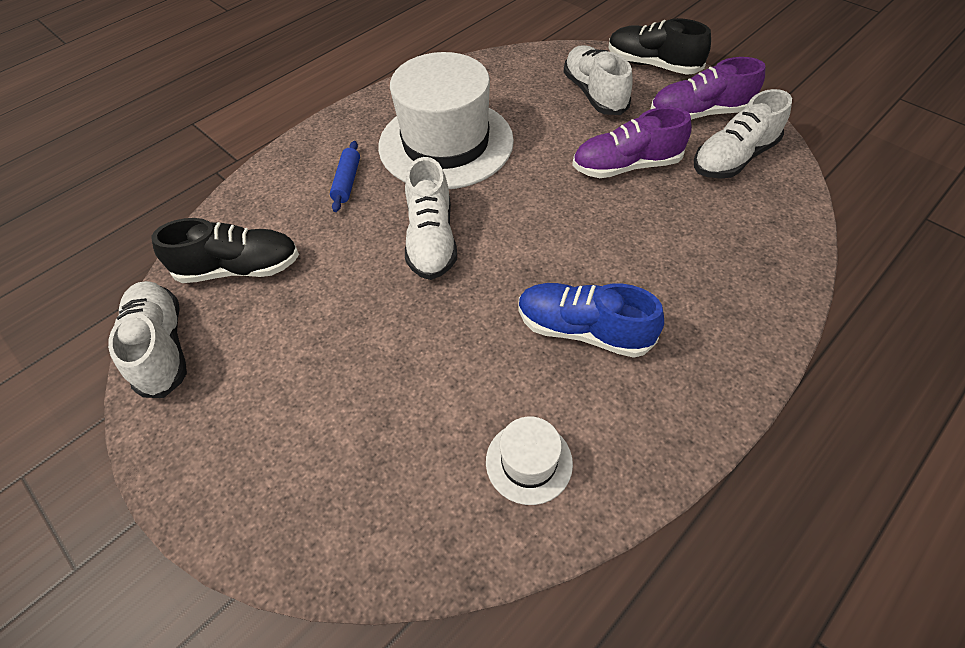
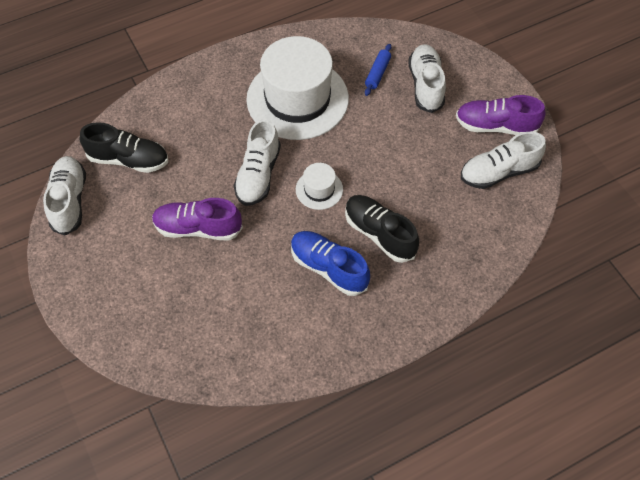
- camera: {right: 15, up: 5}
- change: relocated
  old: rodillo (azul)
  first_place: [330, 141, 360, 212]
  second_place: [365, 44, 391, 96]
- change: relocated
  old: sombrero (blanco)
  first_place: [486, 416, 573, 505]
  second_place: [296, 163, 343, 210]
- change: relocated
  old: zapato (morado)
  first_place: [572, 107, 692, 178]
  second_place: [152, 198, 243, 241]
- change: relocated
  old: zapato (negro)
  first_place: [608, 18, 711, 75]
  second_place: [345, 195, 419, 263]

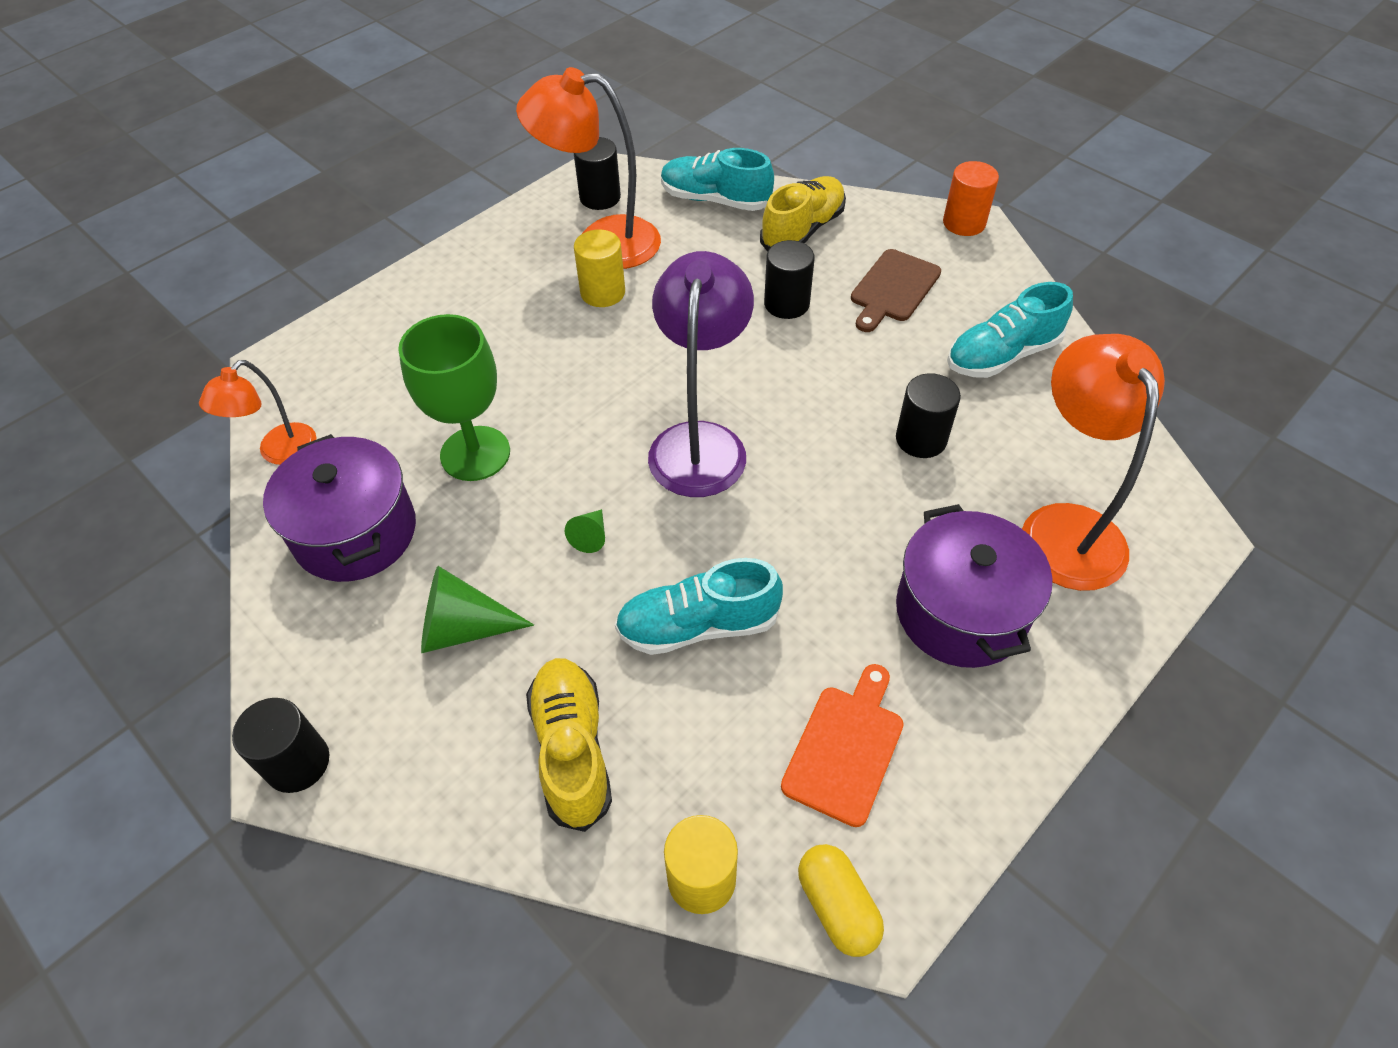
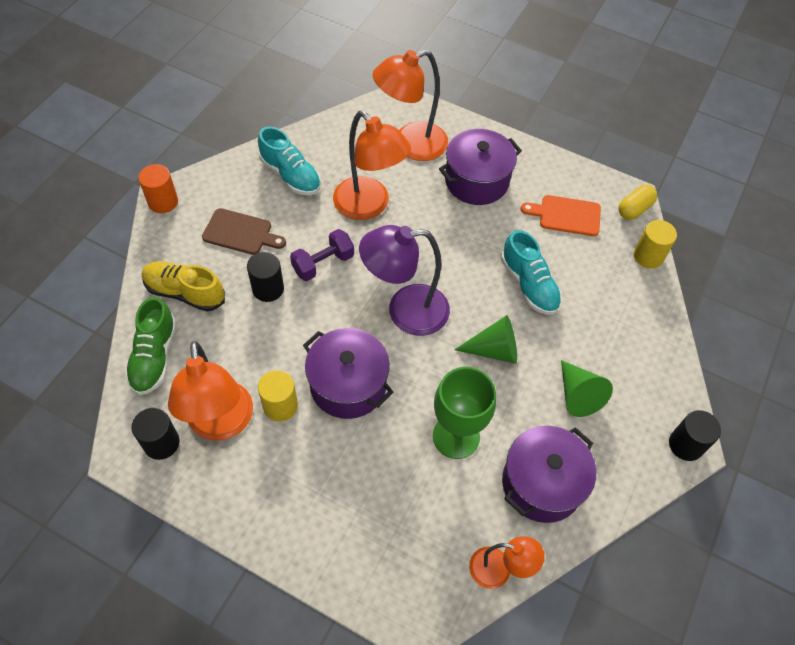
- camera: {right: -110, up: 5}
- change: missing
  old: zapato (amarillo)
  first_place: [526, 658, 612, 832]
- change: size
  old: cono (verde)
  first_place: [565, 509, 605, 553]
  second_place: [455, 315, 517, 364]
  factor: 1.91
- change: colour
  old: zapato (turquesa)
  new: zapato (verde)
  first_place: [661, 148, 774, 211]
  second_place: [125, 297, 177, 395]
- change: exchanged
  old: cilindro (negro)
  new: lámpara (naranja)
  first_place: [896, 373, 961, 458]
  second_place: [333, 111, 411, 220]
- change: appeared
  new: mancuerna (morado)
  second_place: [290, 229, 354, 281]
- change: appeared
  new: olla (morado)
  second_place: [303, 328, 393, 419]

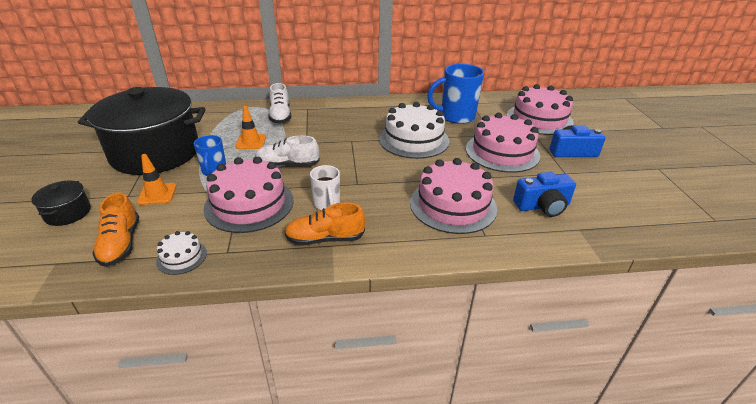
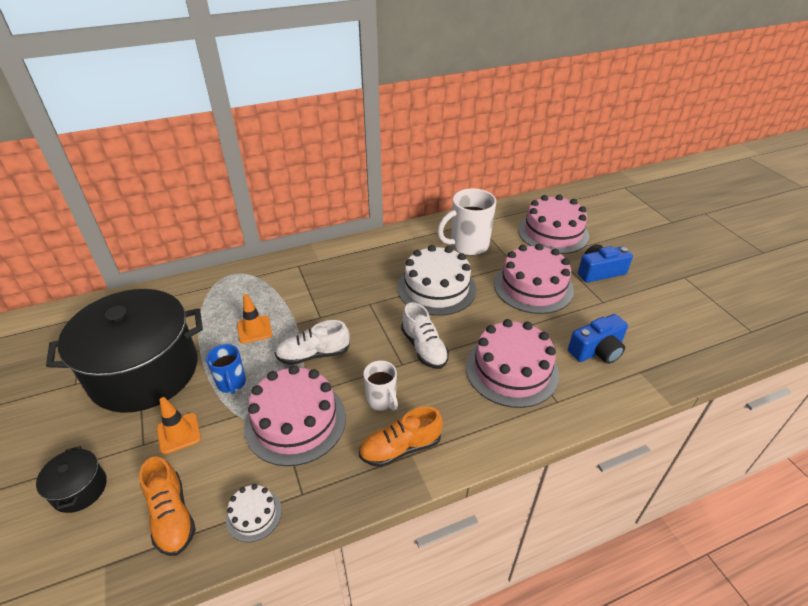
- camera: {right: -15, up: 5}
- change: relocated
  old: zapato (blanco)
  first_place: [268, 83, 291, 124]
  second_place: [401, 302, 449, 369]
- change: colour
  old: taza (azul)
  new: taza (blanco)
  first_place: [427, 64, 484, 124]
  second_place: [437, 188, 496, 256]

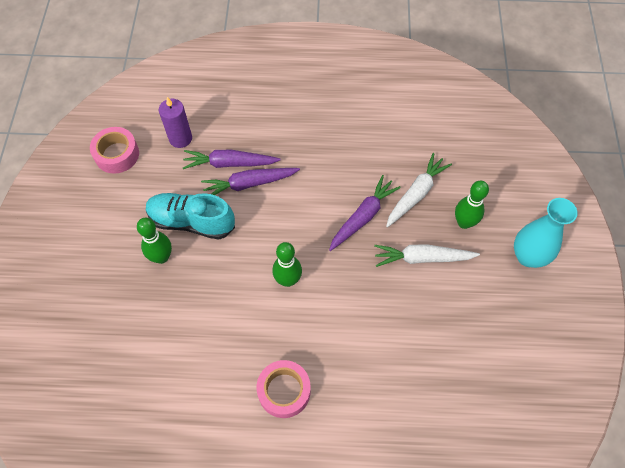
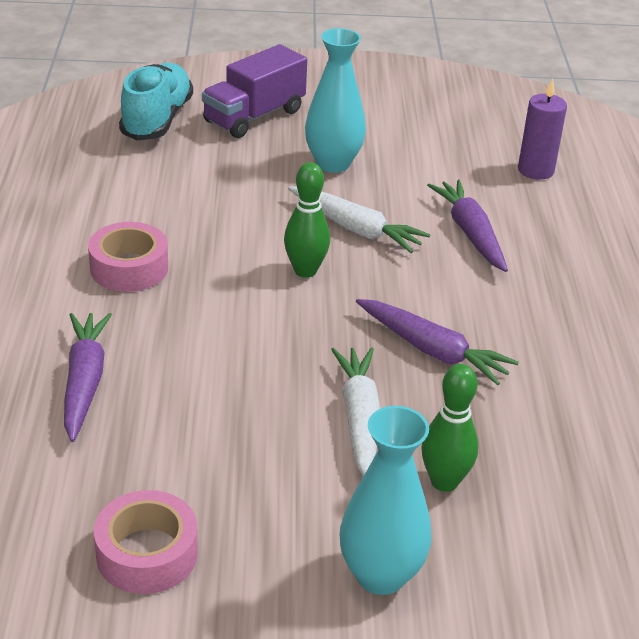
- camera: {right: 85, up: -25}
- change: relocated
  old: cinta adhesiva (rosa)
  first_place: [90, 127, 139, 174]
  second_place: [94, 490, 198, 594]
- change: exchanged
  old: bolo (verde)
  new: florero (turquesa)
  first_place: [137, 218, 172, 264]
  second_place: [305, 28, 366, 173]
- change: relocated
  old: zapato (turquesa)
  first_place: [146, 193, 235, 240]
  second_place: [119, 63, 193, 140]
- change: relocated
  old: zanahoria (morado)
  first_place: [183, 150, 281, 169]
  second_place: [64, 313, 112, 442]
- change: relocated
  old: zanahoria (blanco)
  first_place: [386, 153, 452, 228]
  second_place: [288, 186, 431, 253]
- change: appeared
  new: camión (morado)
  second_place: [202, 44, 307, 138]

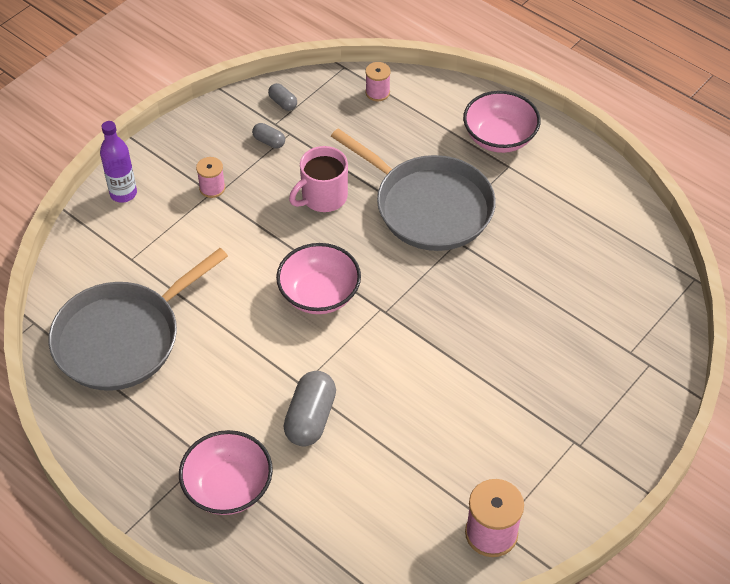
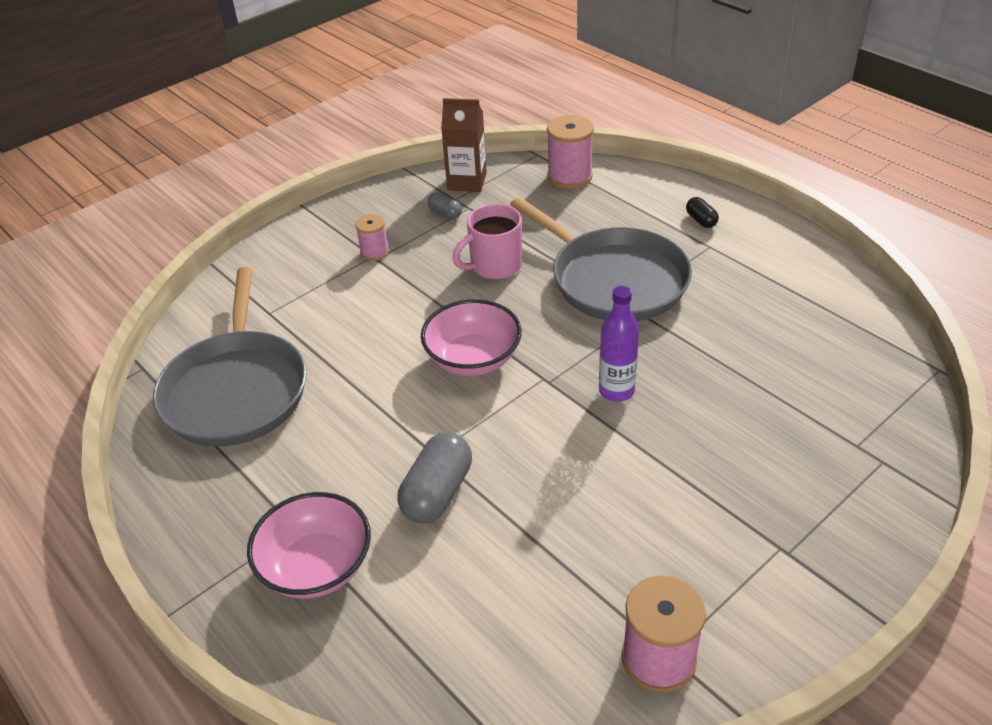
- camera: {right: 10, up: -10}
- change: spun
  old: sartén (gris)
  first_place: [49, 248, 228, 391]
  second_place: [153, 267, 306, 447]
  degrees: -60
- change: relocated
  old: botella (morado)
  first_place: [100, 121, 137, 203]
  second_place: [599, 286, 639, 402]
- change: exchanged
  old: cápsula (gris)
  new: cartón de leche (marrón)
  first_place: [268, 83, 297, 111]
  second_place: [441, 98, 487, 192]
- change: size
  old: carrete (rosa)
  first_place: [365, 62, 391, 101]
  second_place: [547, 115, 594, 189]
  factor: 1.69
- change: exchanged
  old: cuenco (rosa)
  new: cápsula (negro)
  first_place: [463, 91, 541, 153]
  second_place: [686, 197, 719, 228]

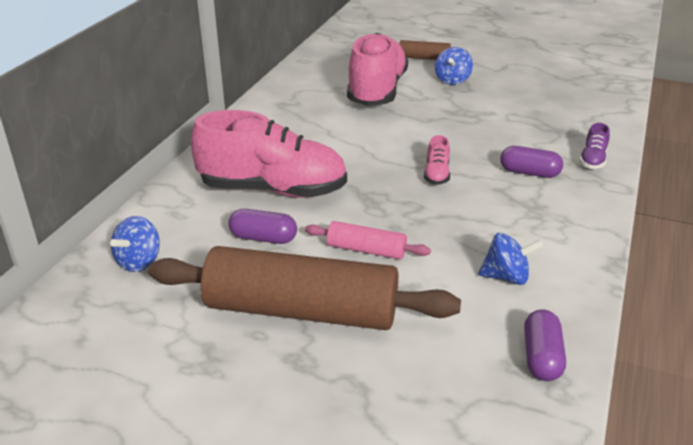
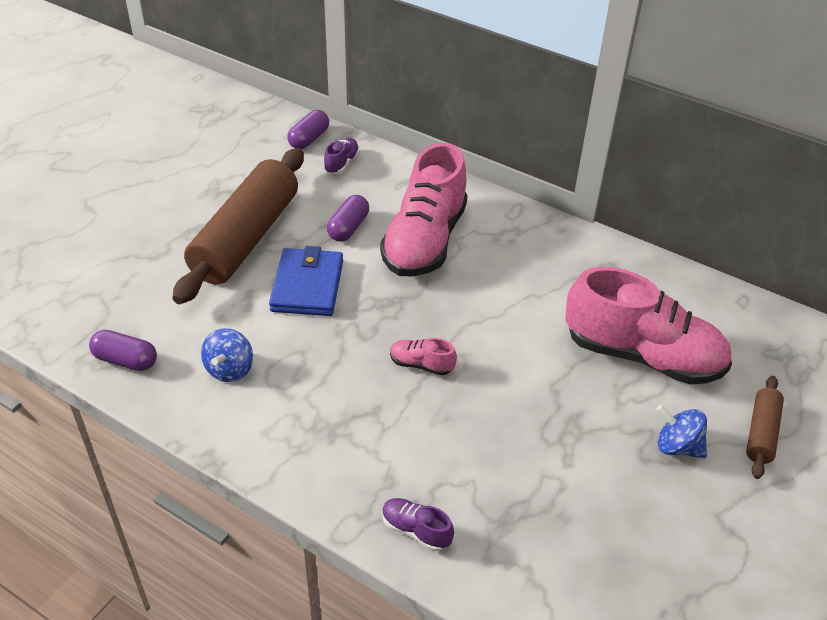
- camera: {right: 100, up: 10}
- change: exchanged
  old: peonza (azul)
  new: zapato (morado)
  first_place: [110, 216, 160, 272]
  second_place: [324, 138, 359, 174]
- change: exchanged
  old: rodillo (rosa)
  new: cartera (azul)
  first_place: [305, 221, 431, 259]
  second_place: [269, 246, 343, 316]
- change: relocated
  old: cápsula (morado)
  first_place: [500, 146, 563, 178]
  second_place: [287, 110, 329, 149]

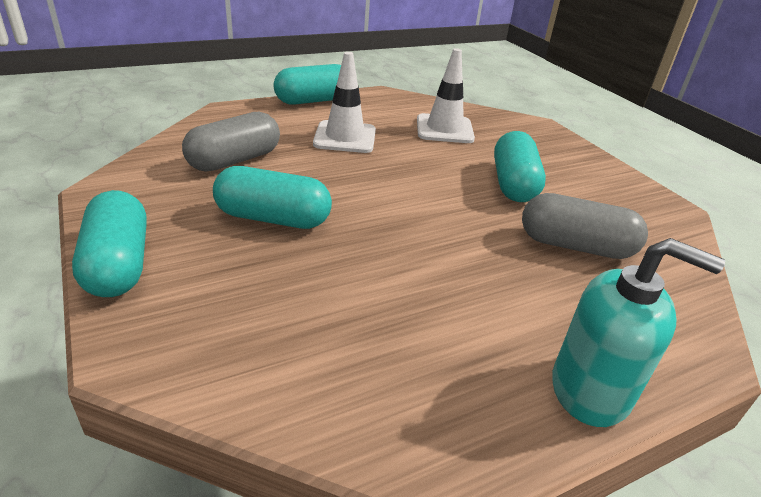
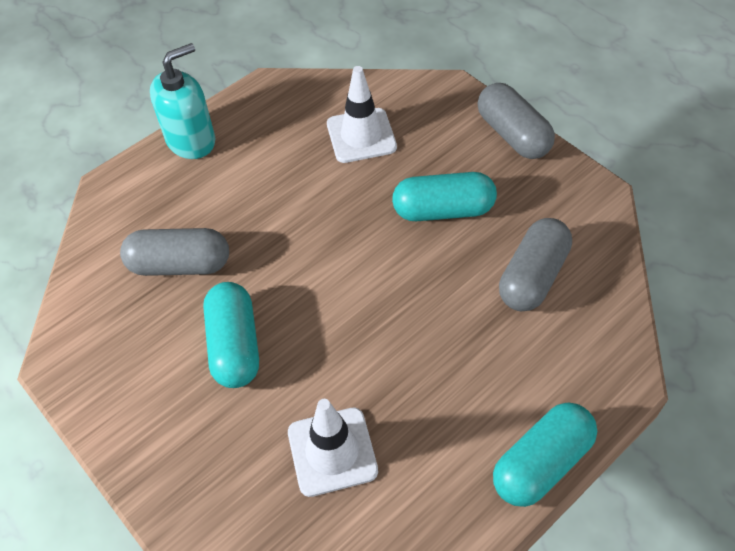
- camera: {right: 170, up: 20}
- change: colour
  old: cápsula (turquesa)
  new: cápsula (gris)
  first_place: [72, 190, 147, 297]
  second_place: [478, 83, 555, 159]
- change: relocated
  old: cono de tráfico (blanco)
  first_place: [313, 52, 376, 153]
  second_place: [327, 66, 397, 163]
- change: spun
  old: dispensador de jabón (turquesa)
  first_place: [552, 238, 725, 427]
  second_place: [150, 43, 215, 159]
  degrees: 135

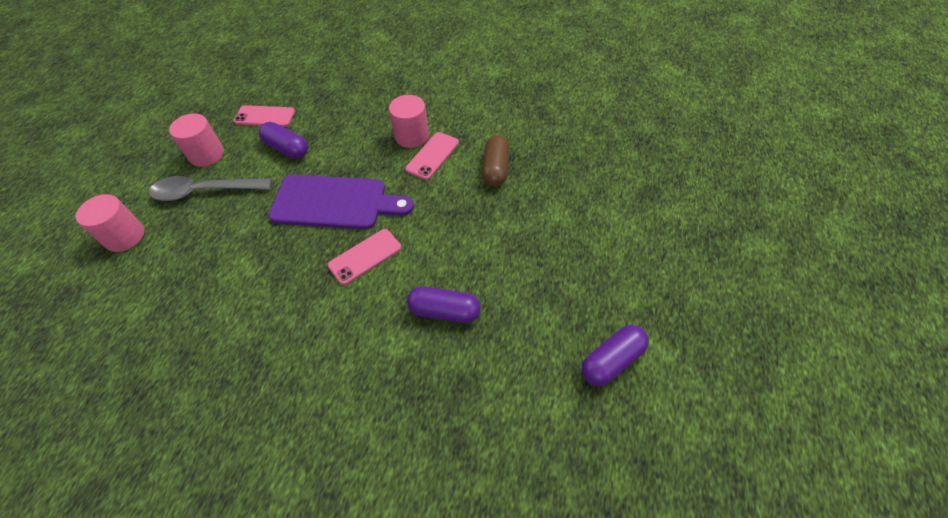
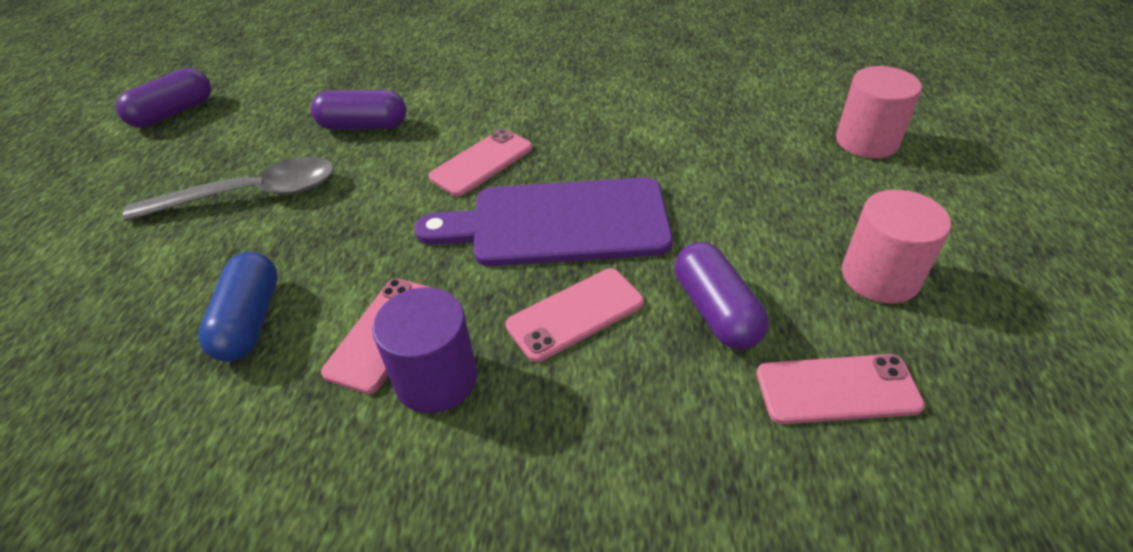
- camera: {right: 170, up: -10}
- change: relocated
  old: cuchara (gris)
  first_place: [149, 176, 272, 201]
  second_place: [123, 157, 334, 221]
- change: spun
  old: cápsula (morado)
  first_place: [259, 122, 308, 159]
  second_place: [675, 242, 769, 350]
  degrees: 45
- change: colour
  old: cilindro (rosa)
  new: cilindro (morado)
  first_place: [389, 95, 429, 148]
  second_place: [372, 287, 477, 413]
- change: colour
  old: cápsula (marrón)
  new: cápsula (azul)
  first_place: [482, 135, 509, 187]
  second_place: [198, 252, 278, 362]
- change: appeared
  new: móvil (rosa)
  second_place: [506, 268, 644, 362]

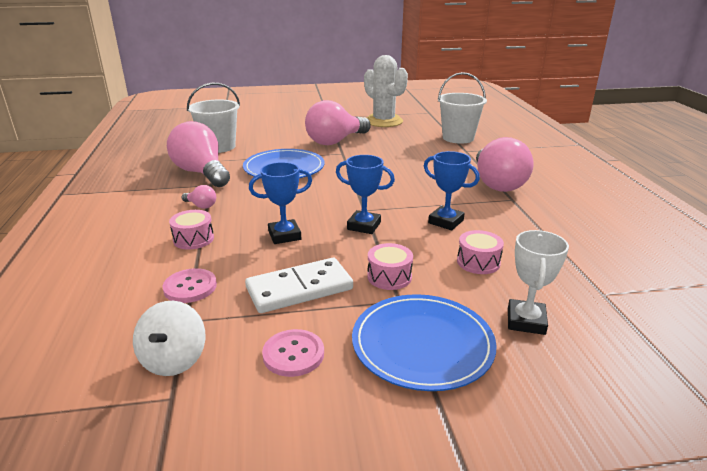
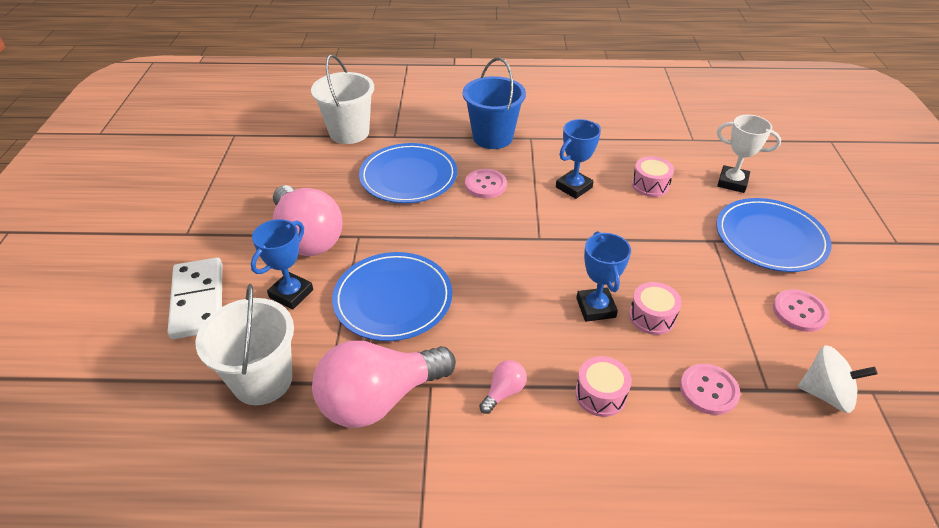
- camera: {right: -80, up: 15}
- change: relocated
  old: ficha de dominó (blanco)
  first_place: [245, 258, 353, 313]
  second_place: [168, 257, 222, 339]
- change: relocated
  old: trofeo (azul)
  first_place: [336, 155, 395, 234]
  second_place: [251, 219, 313, 310]
- change: missing
  old: cactus (blanco)
  first_place: [364, 55, 408, 127]
- change: relocated
  old: tambor (rosa)
  first_place: [367, 243, 413, 290]
  second_place: [629, 282, 682, 335]
- change: exchanged
  old: bombilla (rosa)
  new: balde (azul)
  first_place: [476, 137, 534, 192]
  second_place: [463, 58, 526, 149]
- change: appeared
  new: plato (azul)
  second_place: [359, 143, 457, 203]
- change: appeared
  new: botón (rosa)
  second_place: [465, 169, 507, 198]

